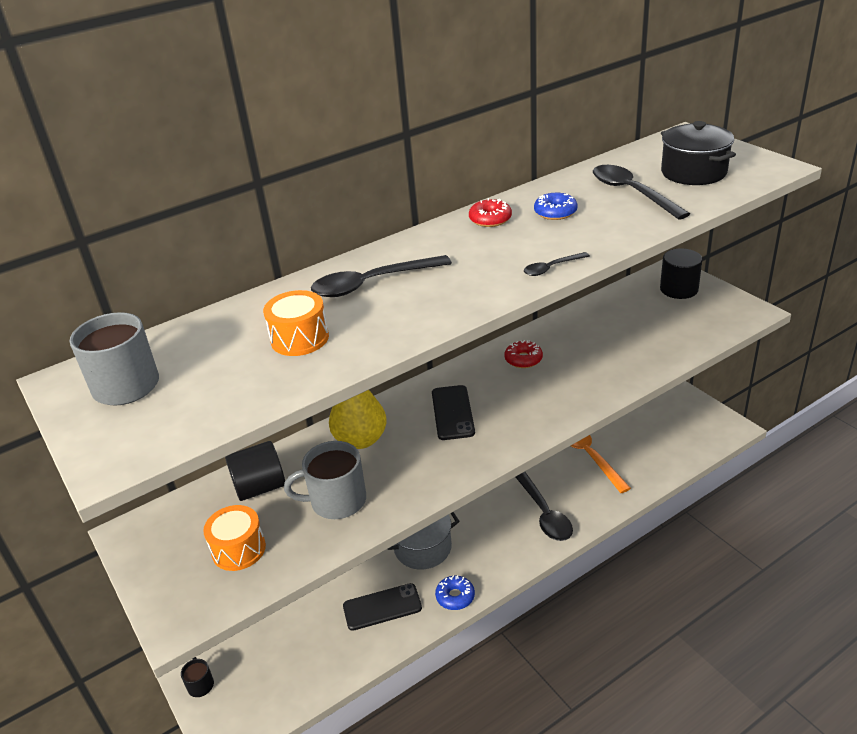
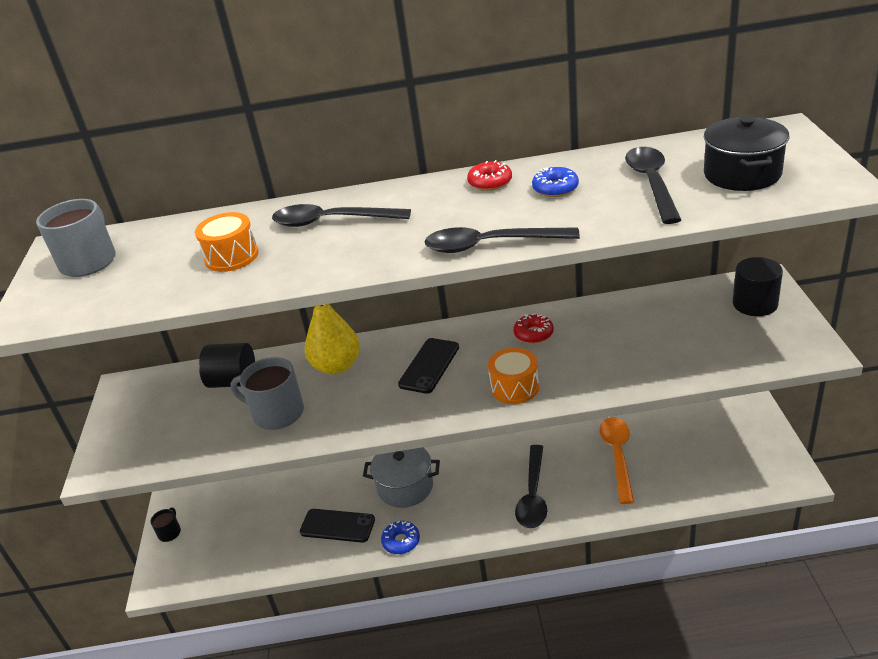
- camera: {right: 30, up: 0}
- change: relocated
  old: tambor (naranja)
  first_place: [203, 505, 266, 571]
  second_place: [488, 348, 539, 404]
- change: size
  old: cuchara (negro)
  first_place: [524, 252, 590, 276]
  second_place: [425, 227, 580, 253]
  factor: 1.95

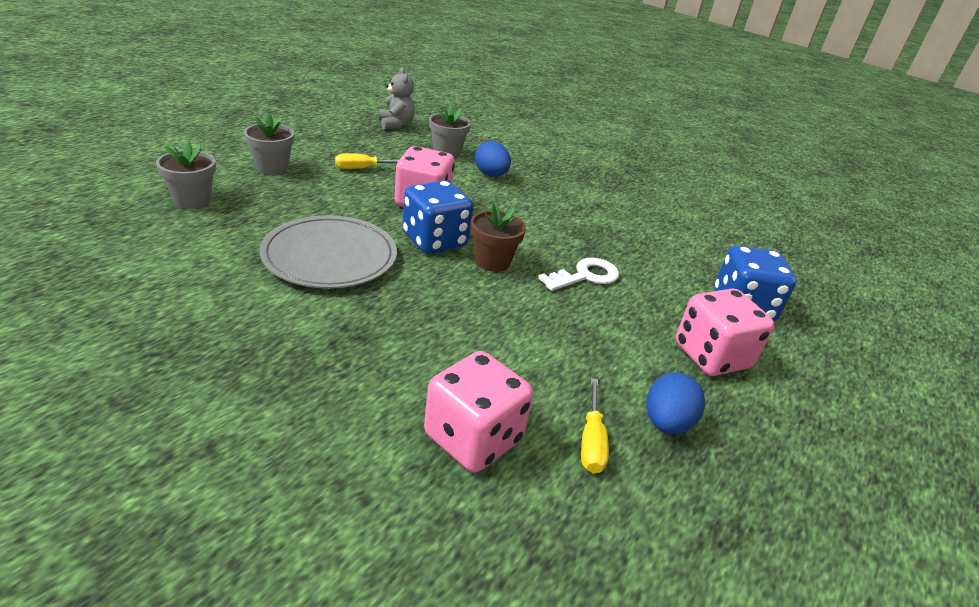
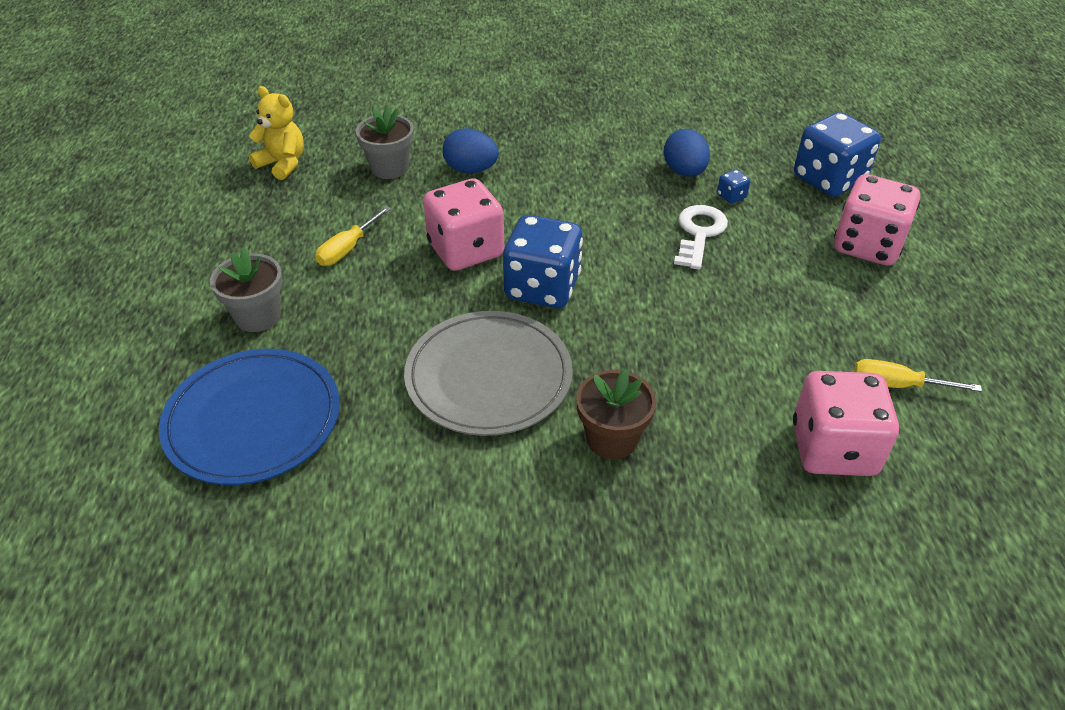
- camera: {right: -35, up: 10}
- change: exchanged
  old: maceta (gris)
  new: plato (azul)
  first_place: [156, 140, 216, 209]
  second_place: [159, 349, 340, 485]
- change: colour
  old: osito (gris)
  new: osito (amarillo)
  first_place: [379, 67, 415, 130]
  second_place: [249, 86, 304, 180]
- change: relocated
  old: maceta (marrón)
  first_place: [470, 203, 526, 272]
  second_place: [576, 369, 656, 459]
- change: spun
  old: destornillador (amarillo)
  first_place: [581, 378, 609, 474]
  second_place: [854, 359, 982, 392]
  degrees: 135
- change: relocated
  old: huevo (azul)
  first_place: [646, 373, 705, 434]
  second_place: [664, 129, 710, 177]
- change: appeared
  new: dado (azul)
  second_place: [717, 170, 750, 204]

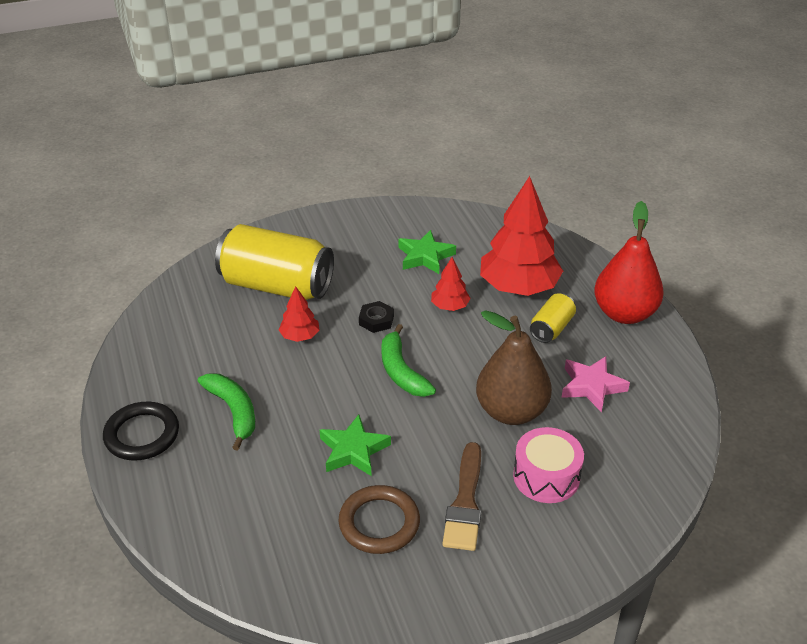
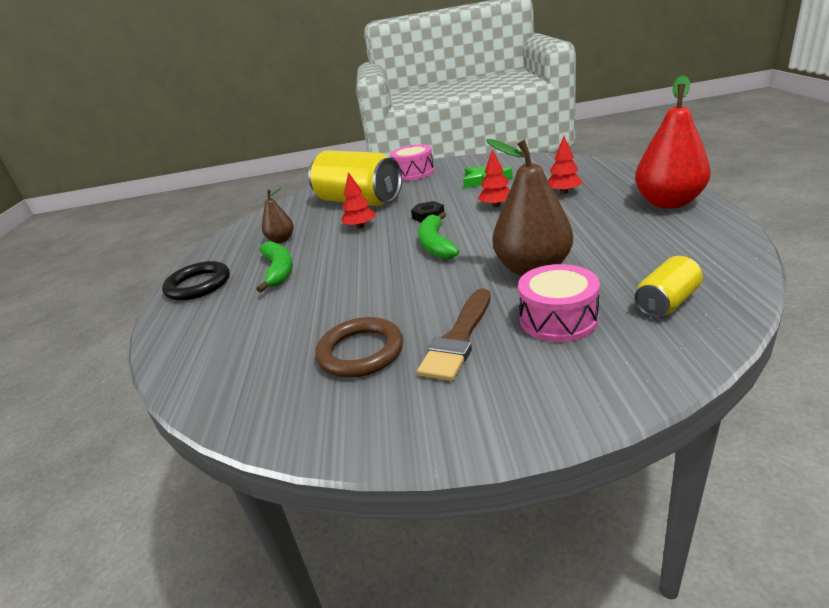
- camera: {right: 20, up: -10}
- change: missing
  old: estrella (verde)
  first_place: [320, 414, 391, 476]
- change: size
  old: árbol (rojo)
  first_place: [480, 176, 563, 296]
  second_place: [548, 136, 583, 194]
  factor: 0.47
- change: relocated
  old: lata (amarillo)
  first_place: [530, 293, 576, 343]
  second_place: [634, 256, 703, 318]
- change: missing
  old: estrella (rosa)
  first_place: [562, 356, 630, 412]
- change: appeared
  new: pera (marrón)
  second_place: [262, 187, 294, 243]
- change: appeared
  new: tambor (rosa)
  second_place: [390, 144, 434, 181]

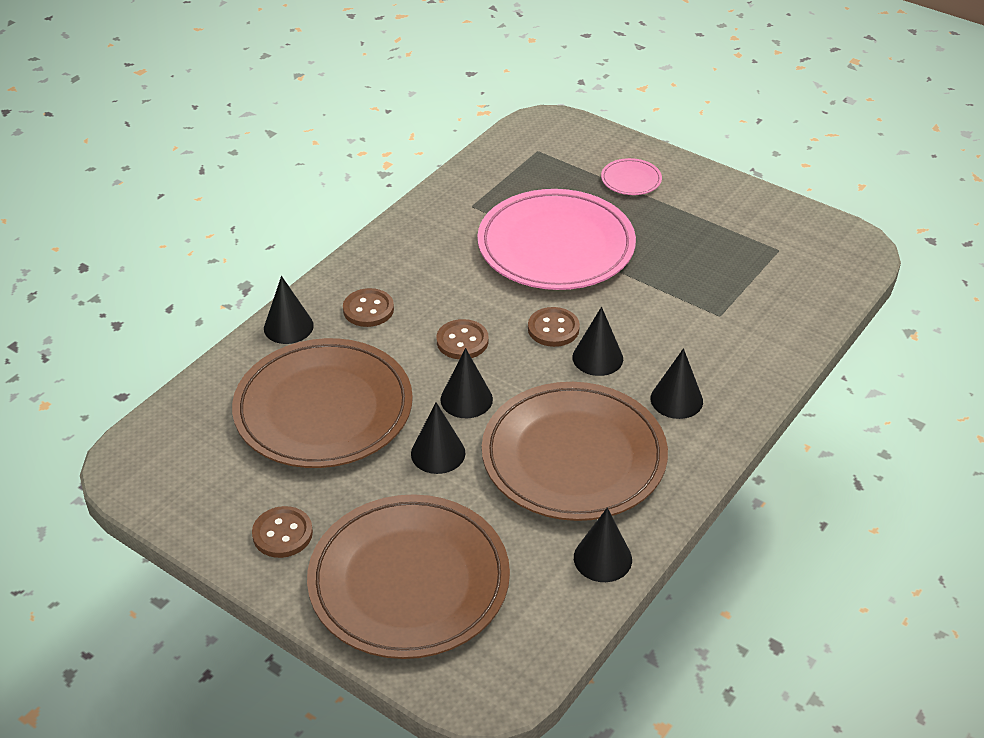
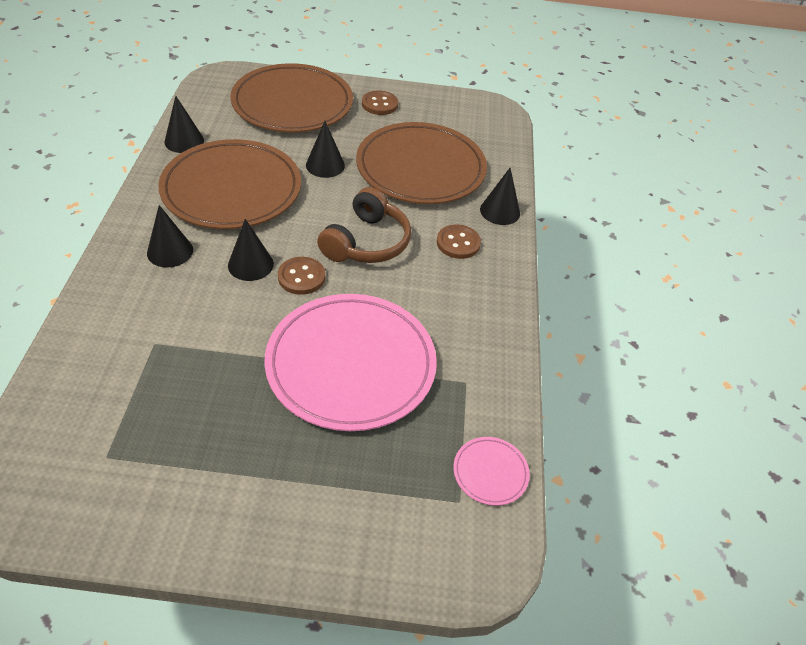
- camera: {right: 145, up: 5}
- change: exchanged
  old: botón (marrón)
  new: auriculares (marrón)
  first_place: [436, 319, 489, 359]
  second_place: [317, 187, 411, 263]
- change: missing
  old: cono (negro)
  first_place: [440, 348, 493, 418]
- change: relocated
  old: plato (rosa)
  first_place: [601, 158, 662, 195]
  second_place: [453, 437, 530, 506]

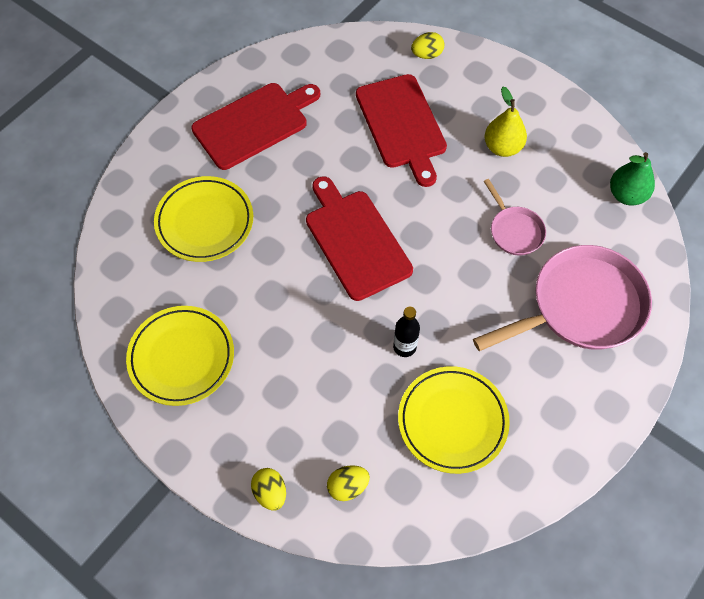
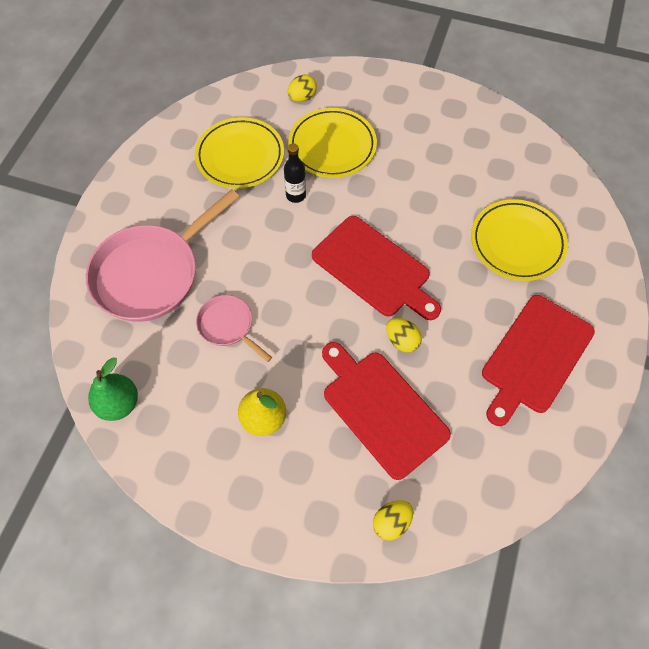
- camera: {right: 160, up: 0}
- change: relocated
  old: plato (amarillo)
  first_place: [126, 306, 234, 406]
  second_place: [288, 108, 377, 178]
- change: relocated
  old: huevo (amarillo)
  first_place: [251, 468, 286, 510]
  second_place: [386, 318, 422, 352]

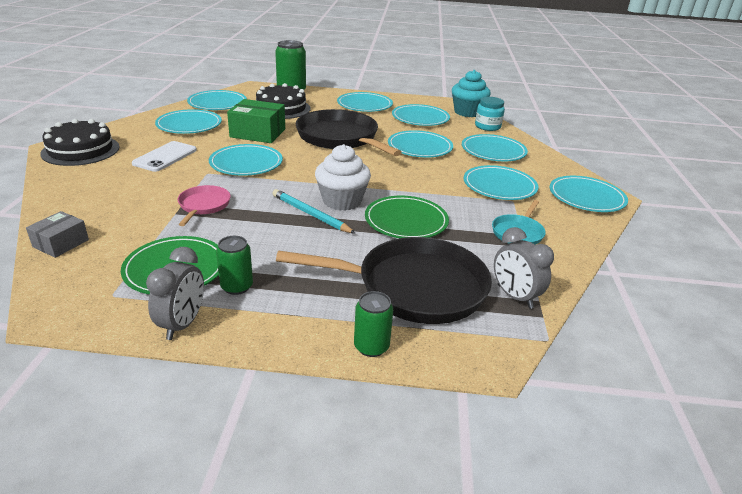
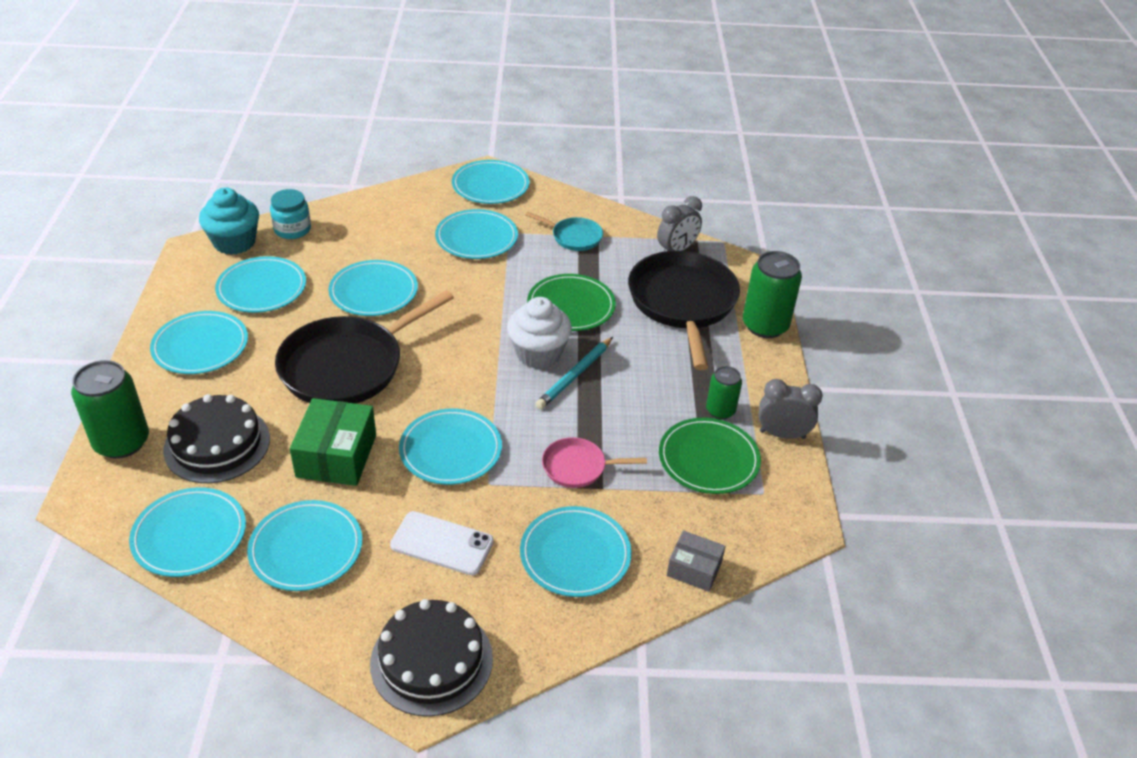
- camera: {right: -95, up: 10}
- change: size
  old: lata (verde)
  first_place: [354, 291, 393, 357]
  second_place: [743, 251, 802, 338]
  factor: 1.72
- change: relocated
  old: plato (turquesa)
  first_place: [462, 134, 528, 161]
  second_place: [520, 506, 632, 597]

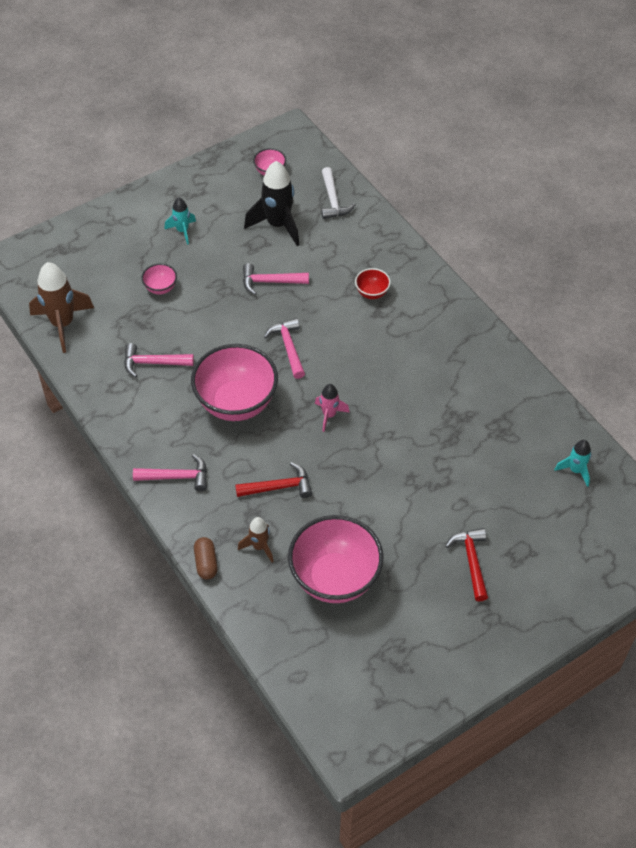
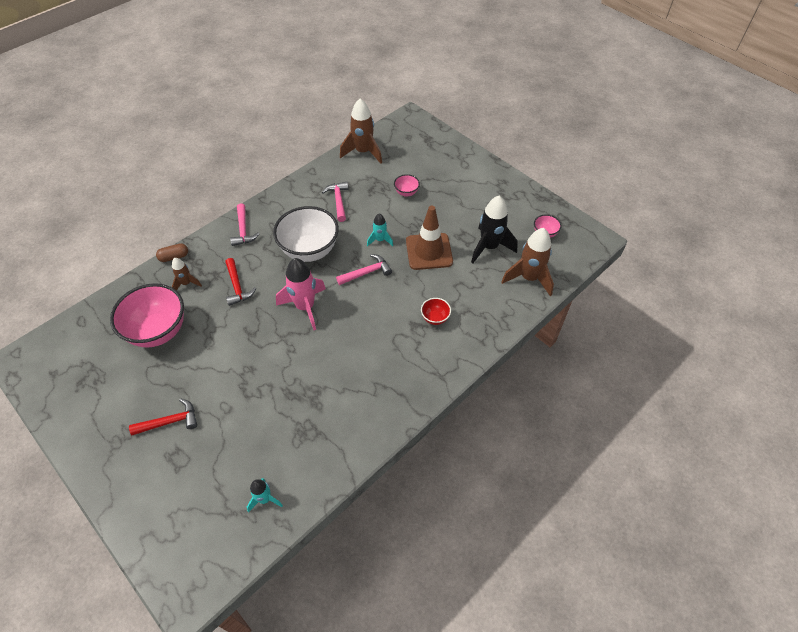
- camera: {right: 80, up: 0}
- change: relocated
  old: cohete (turquesa)
  first_place: [165, 197, 196, 245]
  second_place: [367, 213, 393, 246]
- change: colour
  old: cuenco (rosa)
  new: cuenco (blanco)
  first_place: [191, 344, 278, 421]
  second_place: [273, 206, 339, 262]
- change: exchanged
  old: martillo (rosa)
  new: cono de tráfico (marrón)
  first_place: [243, 263, 309, 295]
  second_place: [406, 206, 453, 270]
- change: size
  old: cohete (rosa)
  first_place: [315, 384, 350, 432]
  second_place: [276, 258, 326, 330]
  factor: 1.84
- change: exchanged
  old: martillo (blanco)
  new: cohete (marrón)
  first_place: [321, 167, 356, 219]
  second_place: [501, 228, 554, 296]

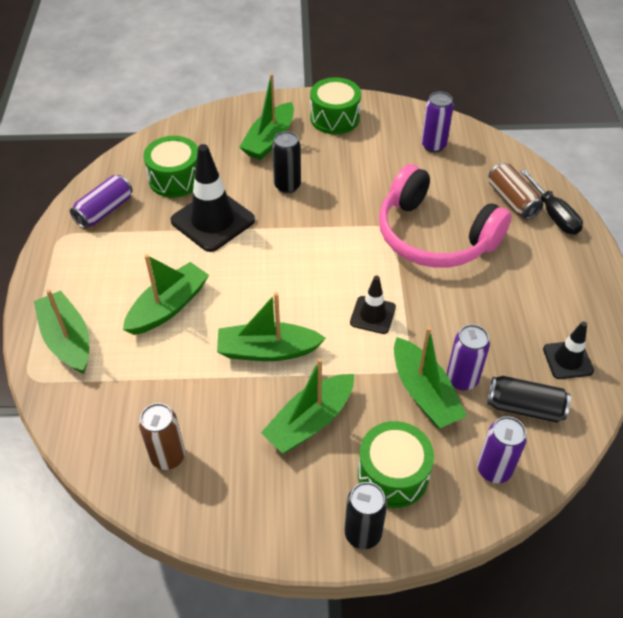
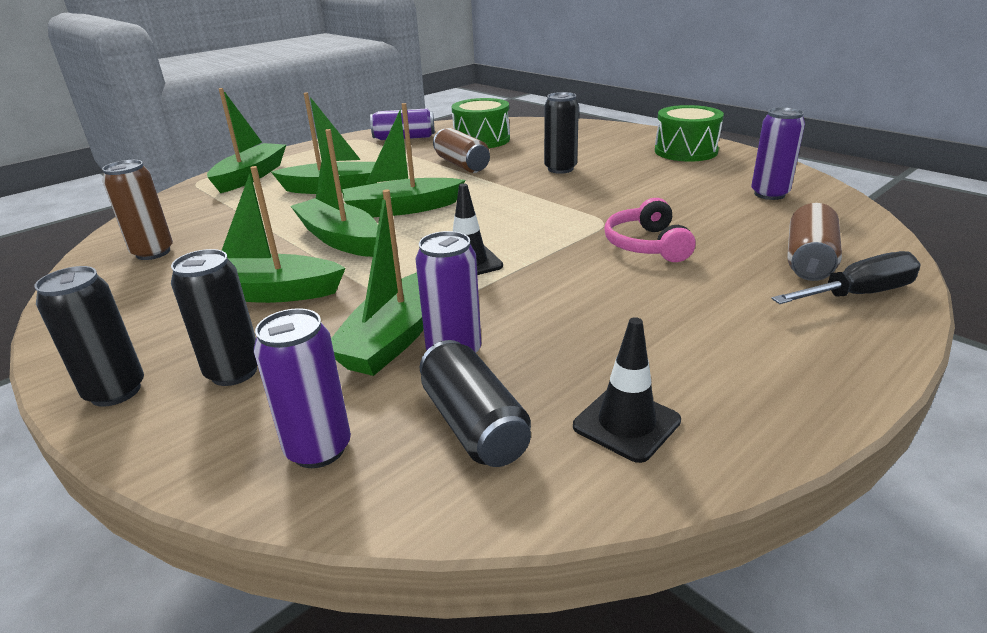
- camera: {right: 50, up: -20}
- change: exchanged
  old: cono de tráfico (negro)
  new: lata (marrón)
  first_place: [171, 144, 255, 252]
  second_place: [433, 128, 490, 173]
- change: relocated
  old: barco (verde)
  first_place: [239, 74, 294, 160]
  second_place: [342, 103, 466, 217]
- change: exchanged
  old: tambor (verde)
  new: lata (negro)
  first_place: [358, 421, 434, 508]
  second_place: [171, 249, 258, 386]
- change: size
  old: auriculares (rosa)
  first_place: [379, 164, 511, 268]
  second_place: [604, 198, 696, 262]
  factor: 0.5
- change: spun
  old: destornillador (negro)
  first_place: [520, 169, 583, 235]
  second_place: [771, 251, 921, 304]
  degrees: -135

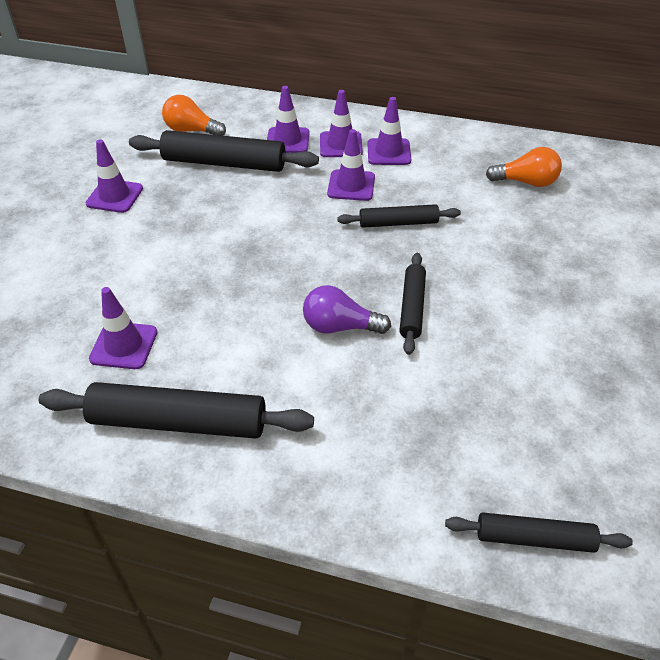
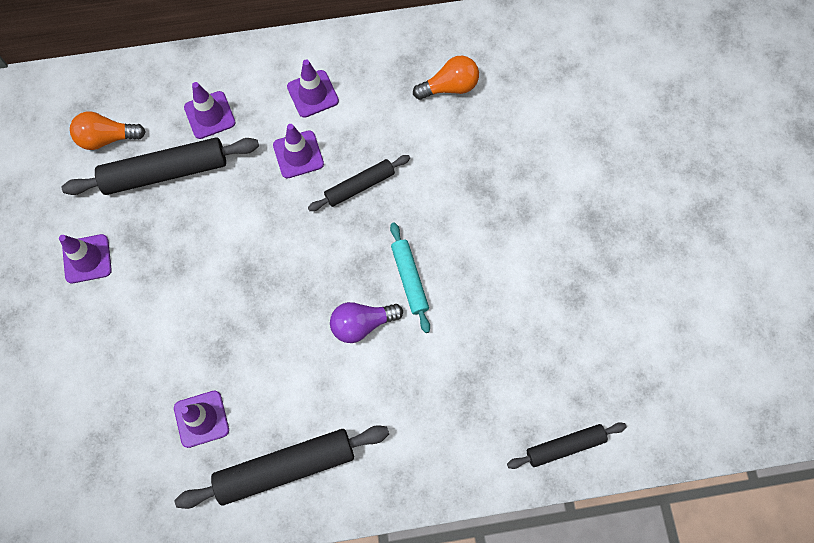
- camera: {right: -25, up: 25}
- change: missing
  old: cono de tráfico (morado)
  first_place: [320, 90, 363, 157]
- change: colour
  old: rodillo (negro)
  new: rodillo (turquesa)
  first_place: [399, 253, 426, 355]
  second_place: [390, 222, 430, 333]

